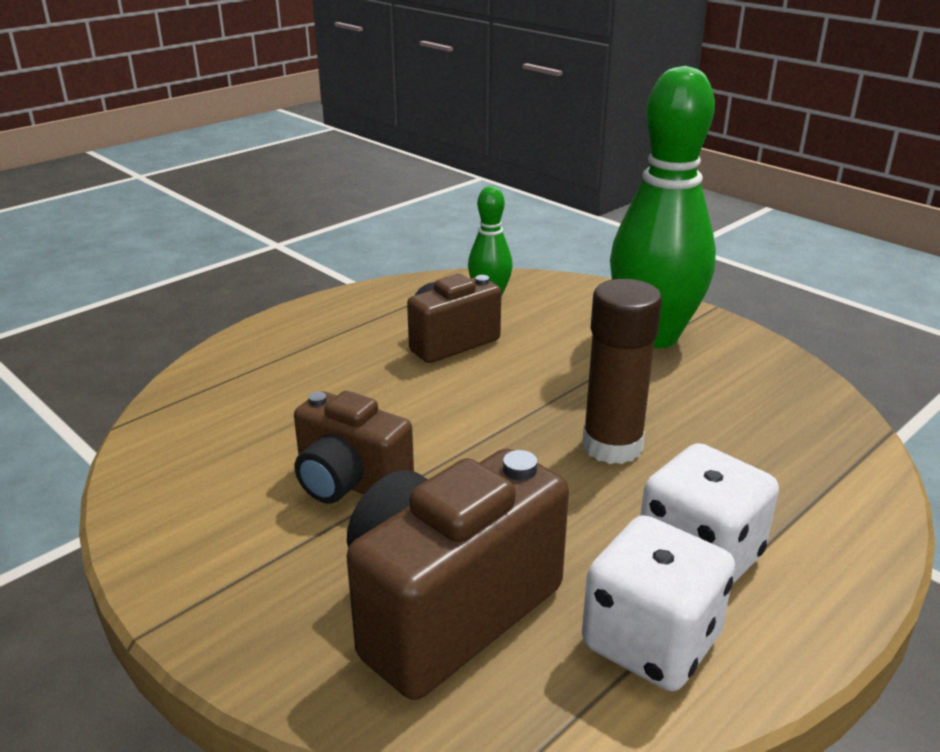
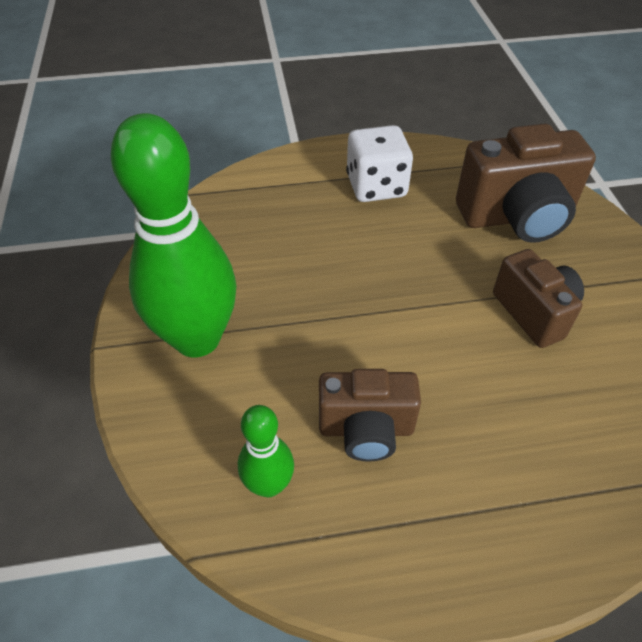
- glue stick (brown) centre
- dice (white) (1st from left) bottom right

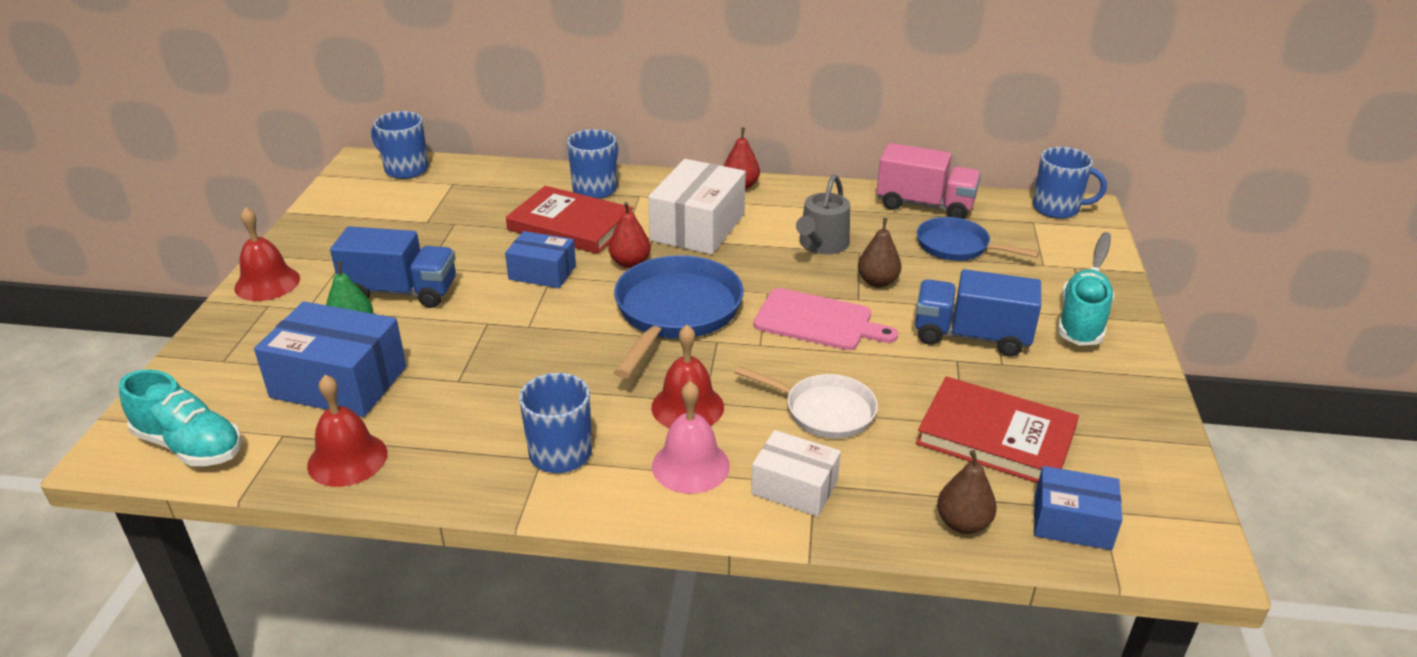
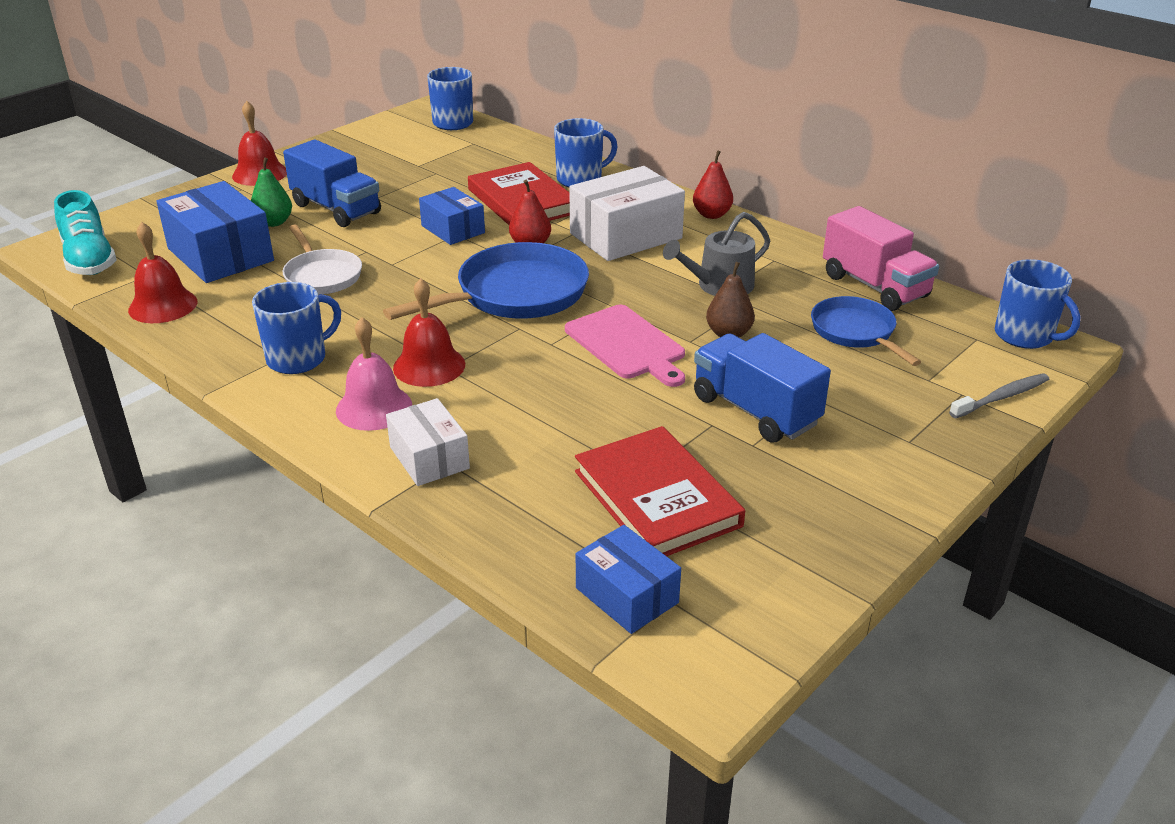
~ pan (white) centre to top left
- pear (brown) (2nd from left) bottom right
- shoe (turquoise) (2nd from left) middle right

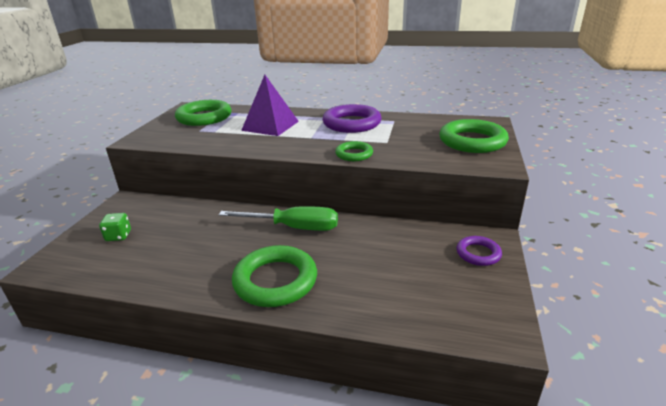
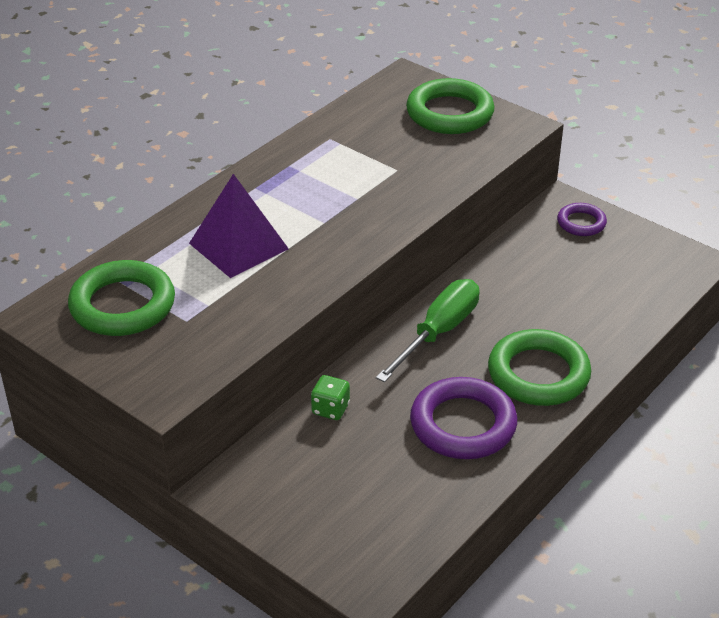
~ dice (green) middle left to centre
~ ring (purple) (1st from left) top centre to bottom centre
- ring (green) (3rd from left) centre

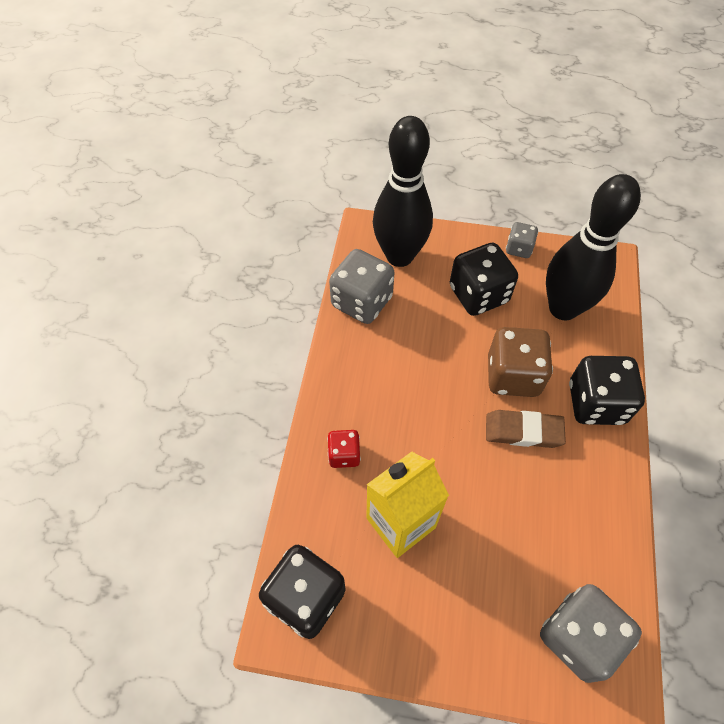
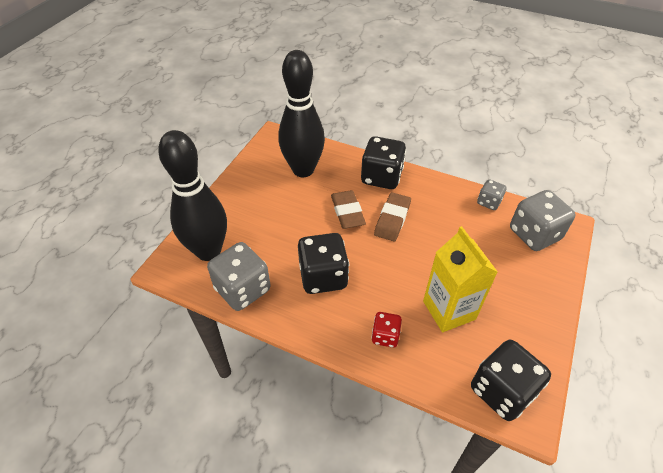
~ dice (black) (2nd from left in the first image) middle right to dice (black) (1st from left) centre
~ dice (brown) middle right to eraser (brown) (1st from left) centre
~ dice (grey) (2nd from left) top right to middle right

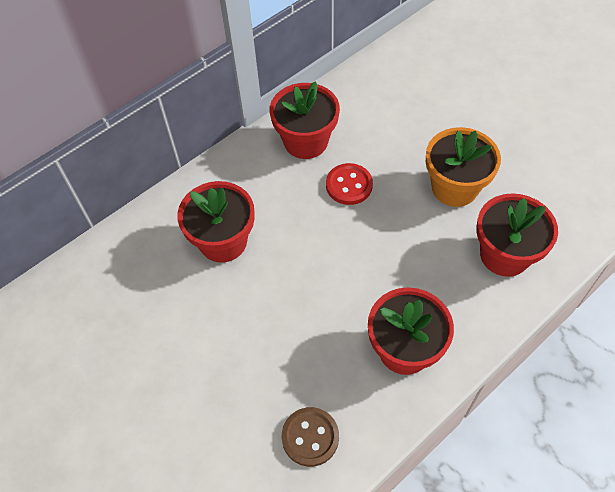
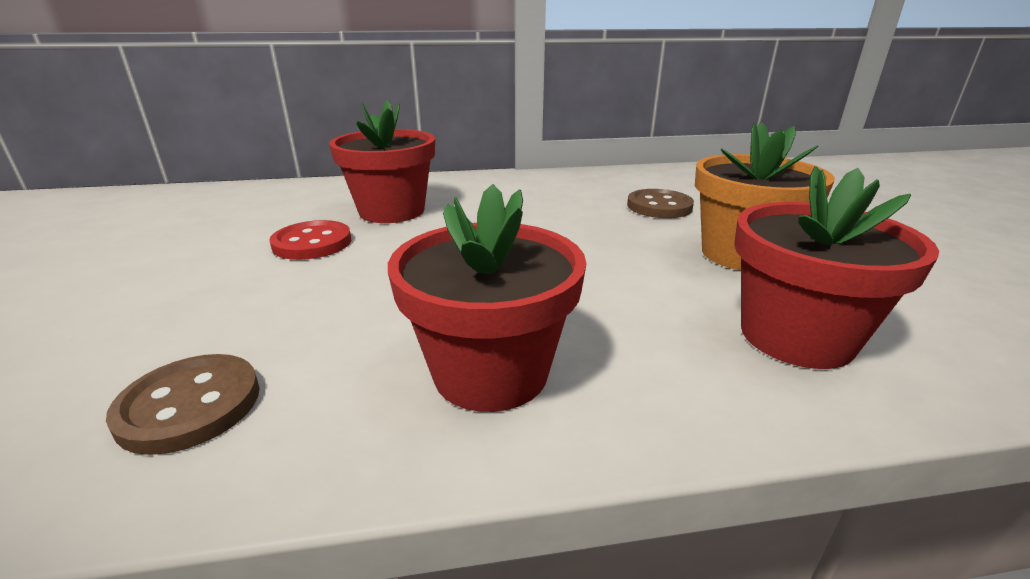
~ button (red) centre to middle left
+ button (brown) (2nd from left) centre
- flower pot (red) (2nd from left) top centre

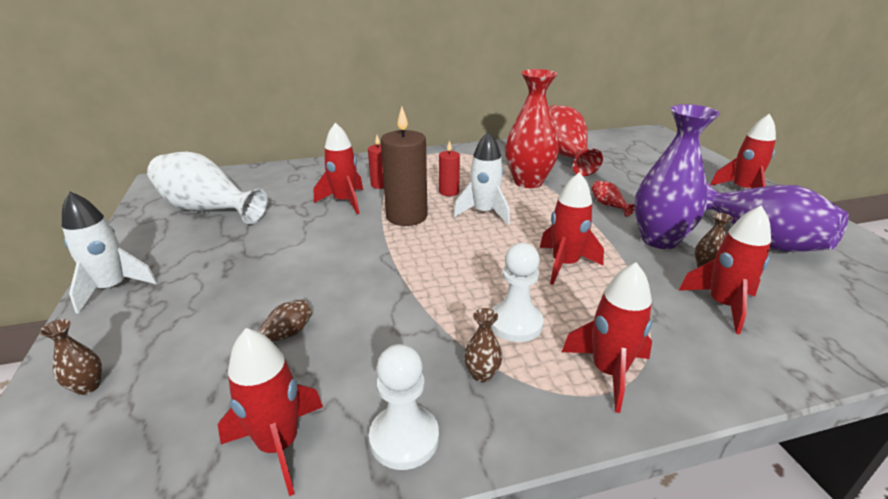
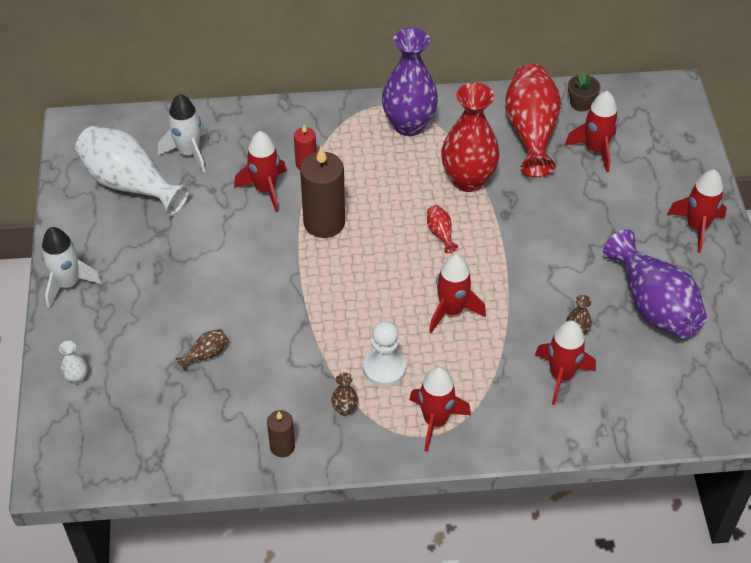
~ vase (brown) (1st from left) bottom left to vase (white) (1st from left) middle left
~ rocket (white) (2nd from left) centre to top left
~ pawn (white) (1st from left) bottom centre to candle (brown) (1st from left) bottom centre
~ vase (purple) (1st from left) middle right to top centre
~ vase (red) (3rd from left in the first image) middle right to vase (red) (1st from left) centre
~ rocket (red) (1st from left in the first image) bottom left to rocket (red) (5th from left) top right
+ flower pot (brown) top right
- candle (red) (2nd from left) centre

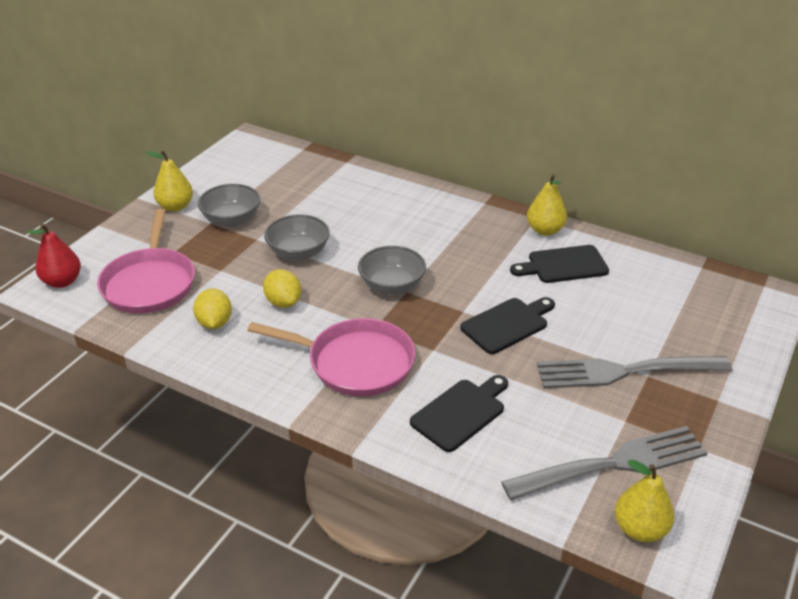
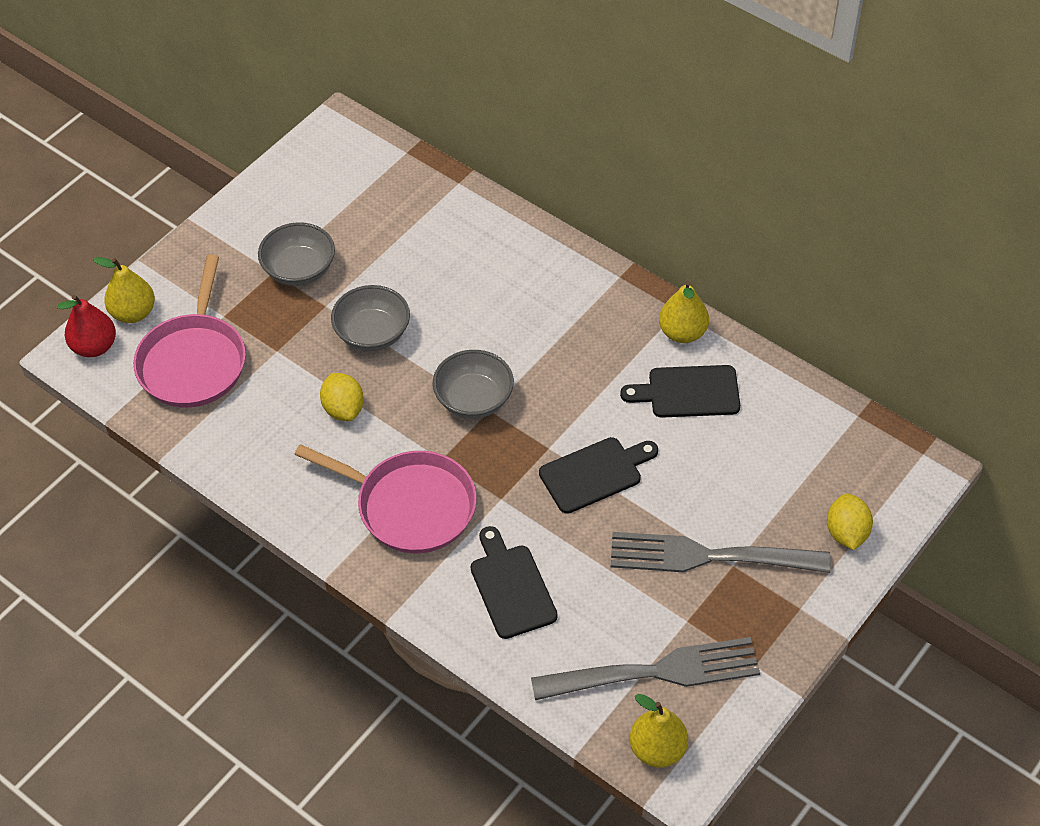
~ pear (yellow) (1st from left) top left to middle left
~ cutting board (black) (1st from left) bottom centre = bottom centre 75 degrees counterclockwise
~ lemon (yellow) (1st from left in the first image) middle left to lemon (yellow) (2nd from left) middle right

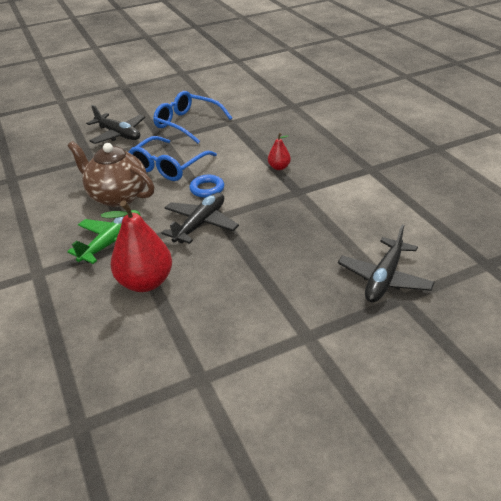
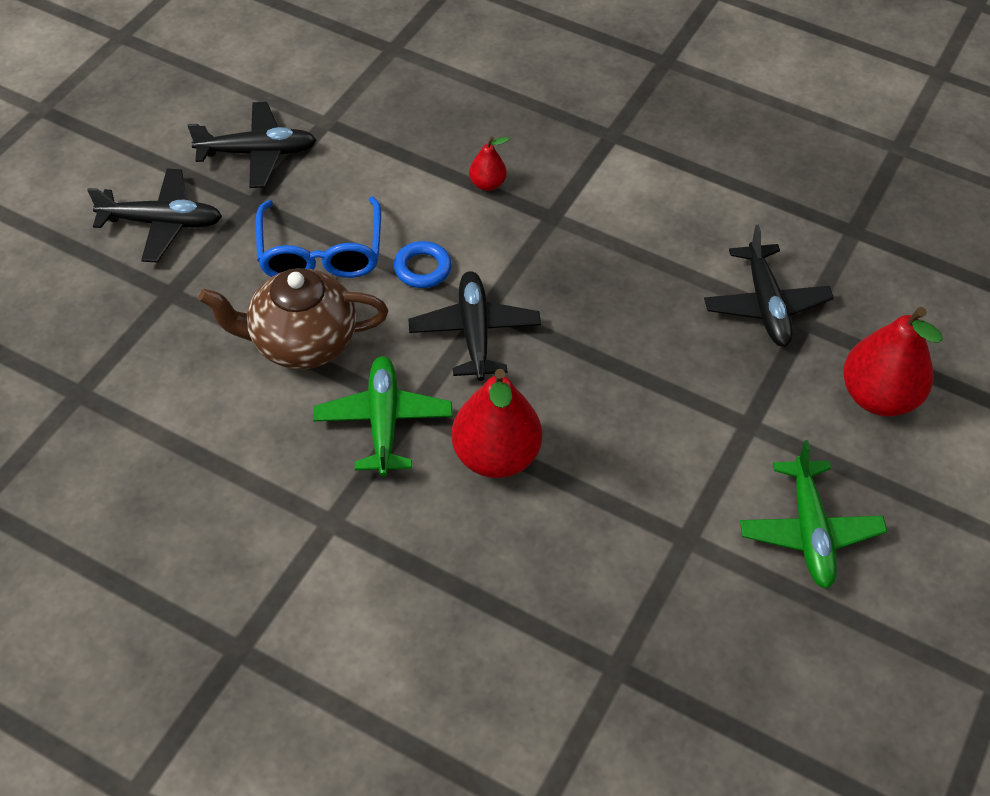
~ glasses (blue) (2nd from left) top centre to plane (black) (2nd from left) top left
+ plane (green) (2nd from left) middle right
+ pear (red) (3rd from left) middle right

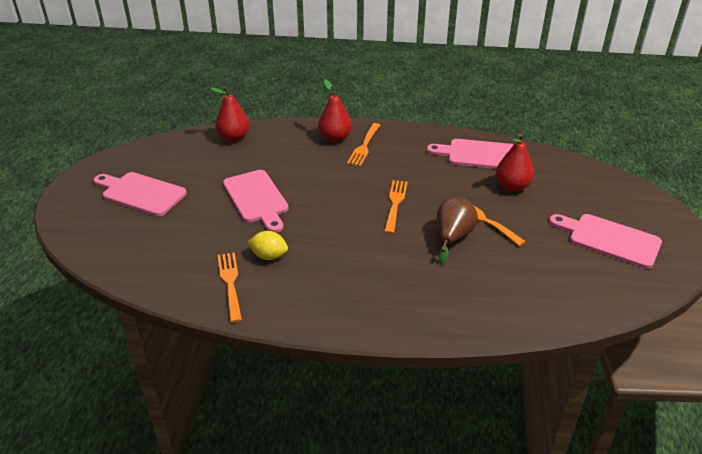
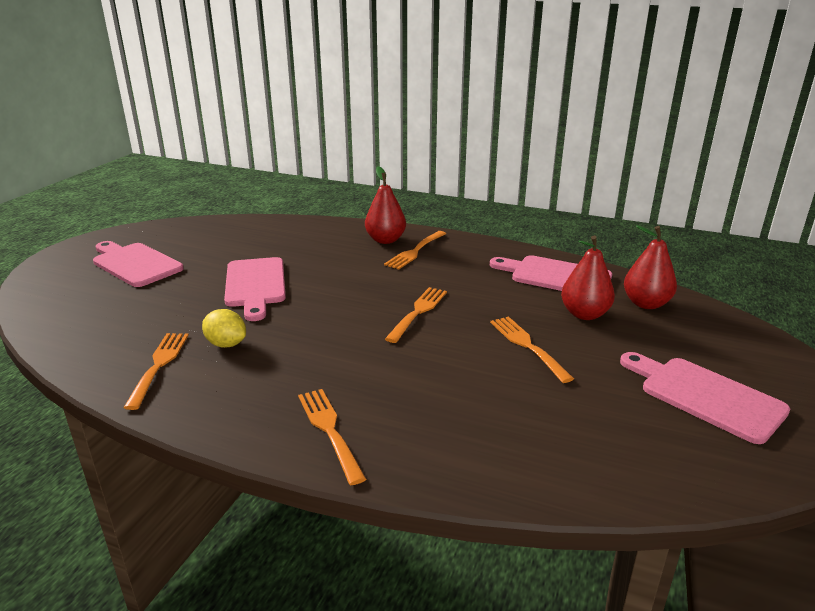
+ fork (orange) (2nd from left) bottom centre
~ pear (red) (1st from left in the first image) top left to pear (red) (3rd from left) middle right
- pear (brown) centre

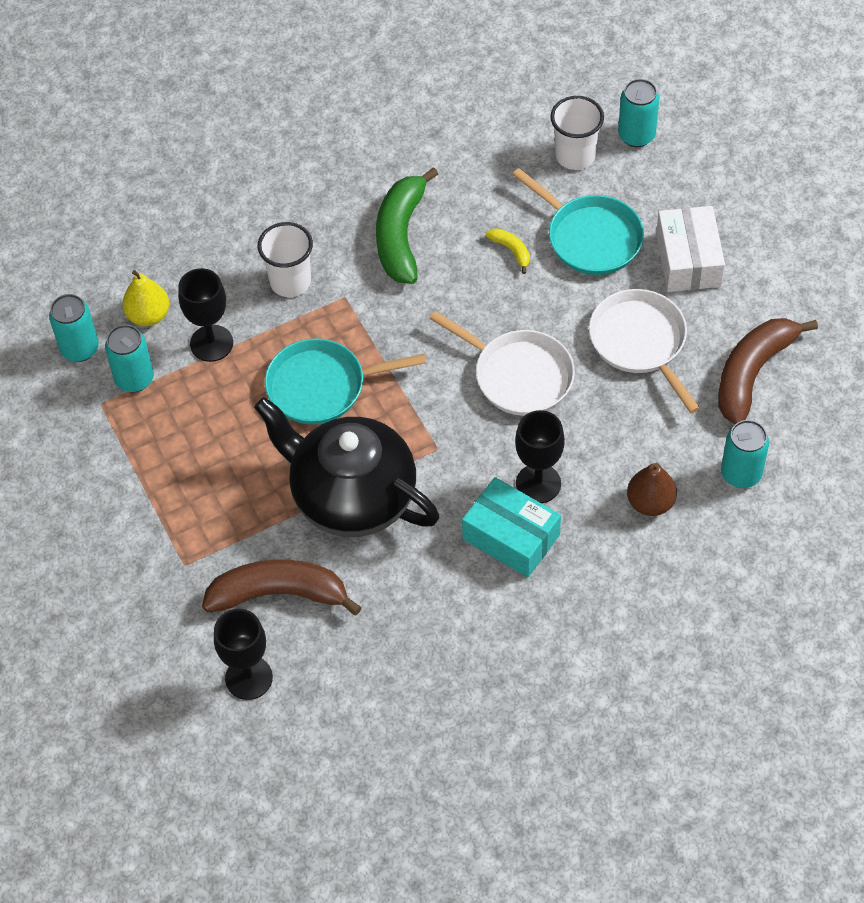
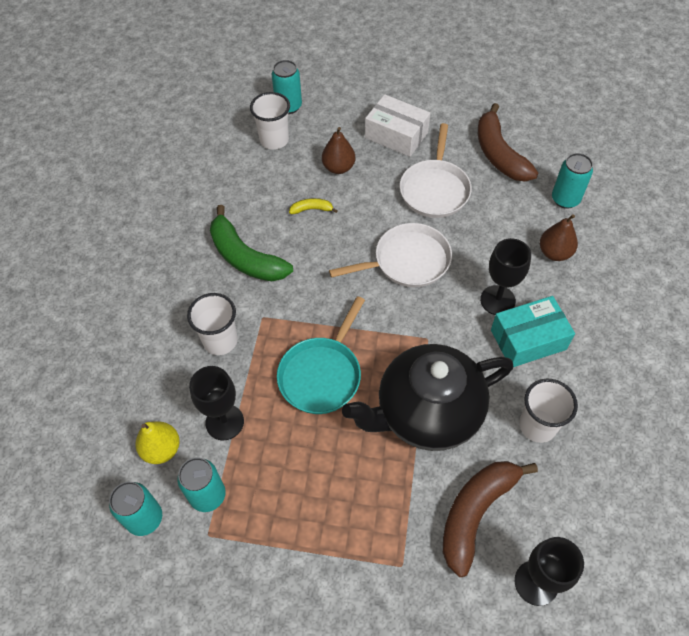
~ pan (turquoise) (2nd from left) top right to pear (brown) (1st from left) top centre
~ pan (white) (2nd from left) middle right = top centre 90 degrees counterclockwise
+ cup (white) (3rd from left) middle right

